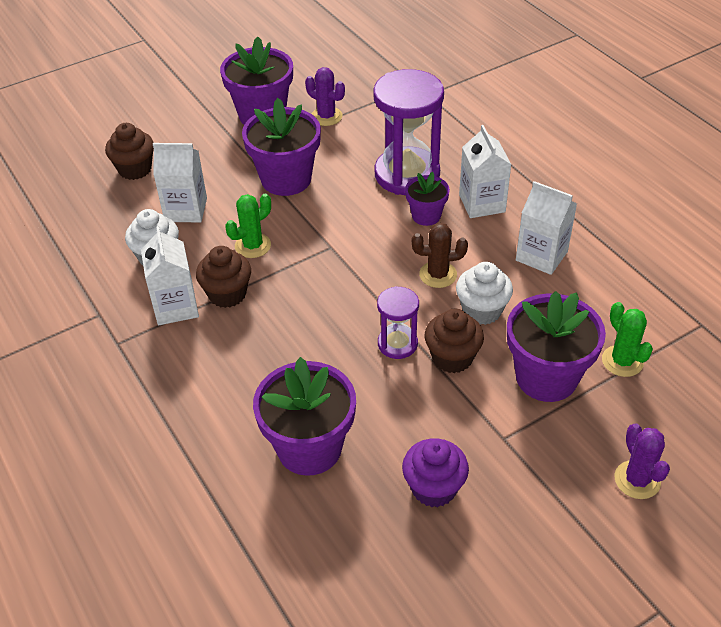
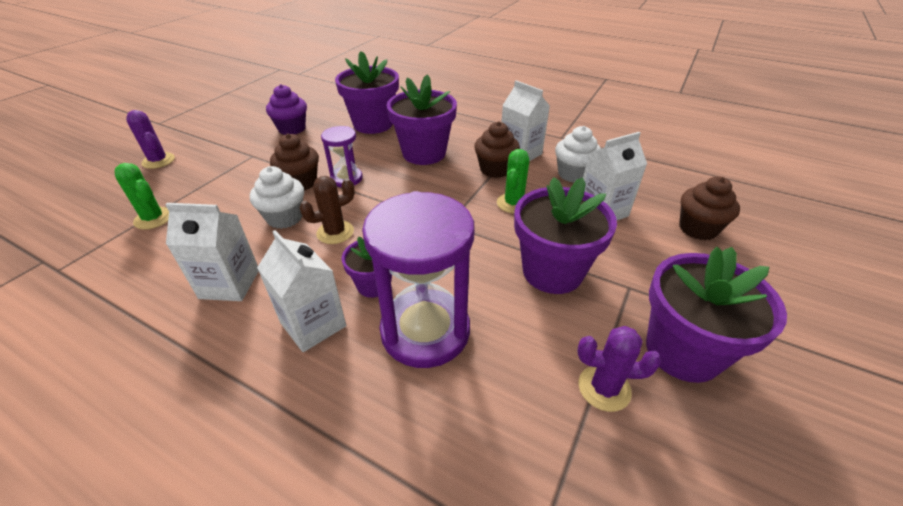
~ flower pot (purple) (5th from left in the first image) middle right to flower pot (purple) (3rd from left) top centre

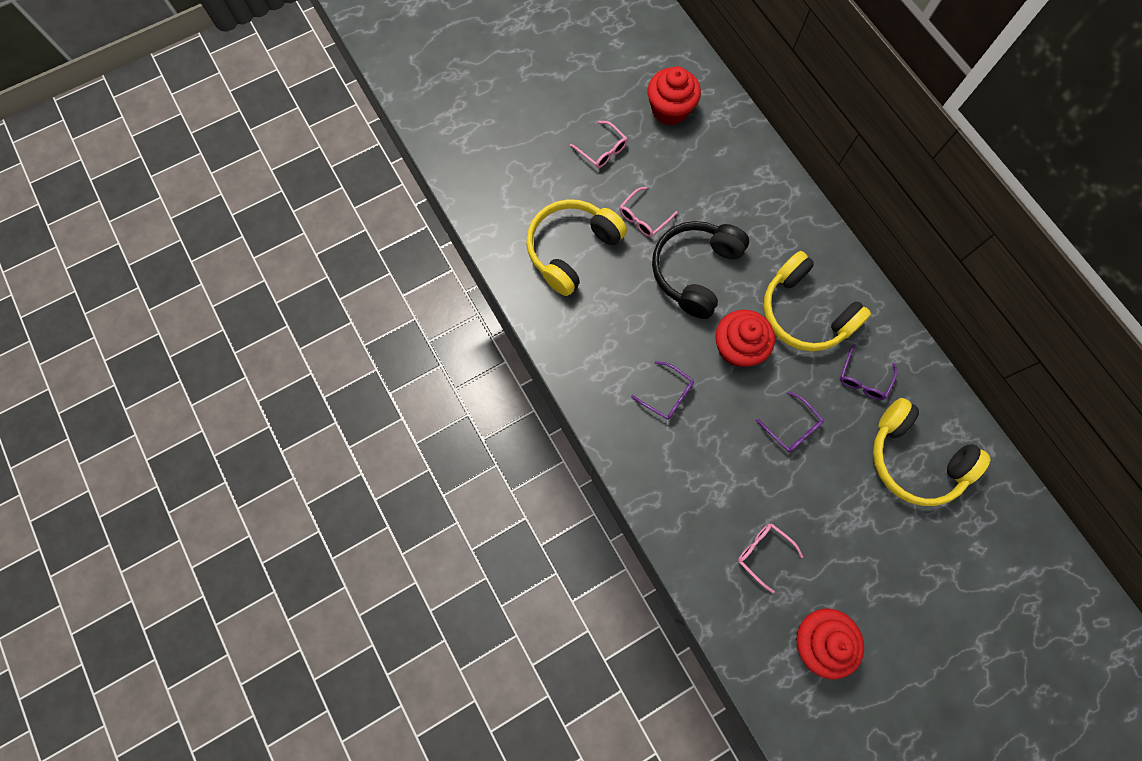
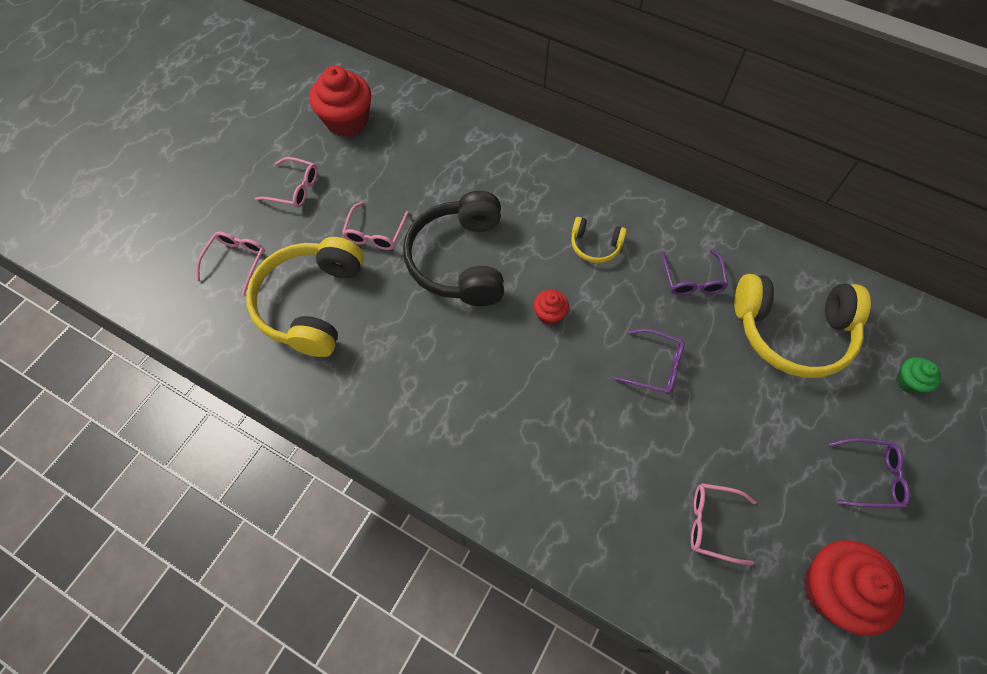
+ glasses (pink) (1st from left) middle left
~ cupcake (red) (2nd from left) centre = centre x0.50
~ headphones (yellow) (2nd from left) middle right = centre x0.48
~ glasses (purple) (1st from left in the first image) centre to glasses (purple) (3rd from left) bottom right
+ cupcake (green) middle right

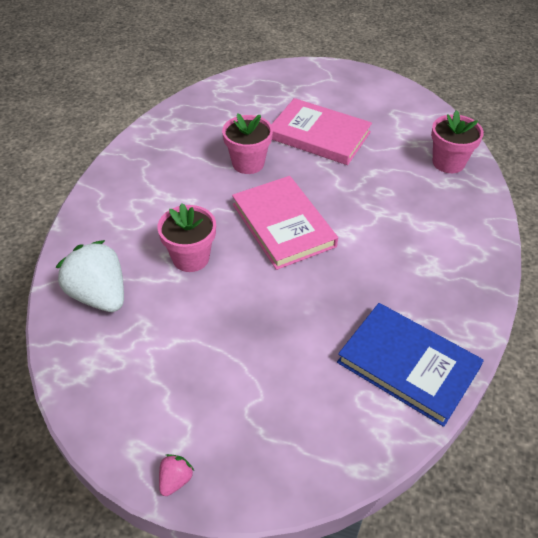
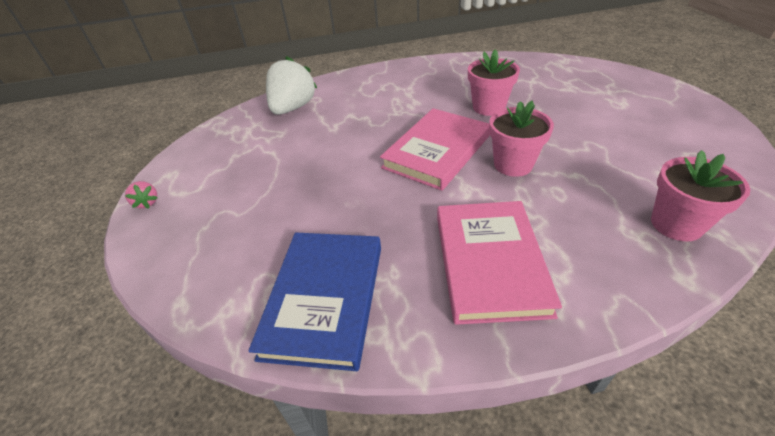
~ strawberry (pink) bottom left = middle left 60 degrees clockwise
~ book (pink) (2nd from left) top centre to centre
~ flower pot (pink) (1st from left in the first image) centre to flower pot (pink) (2nd from left) top right

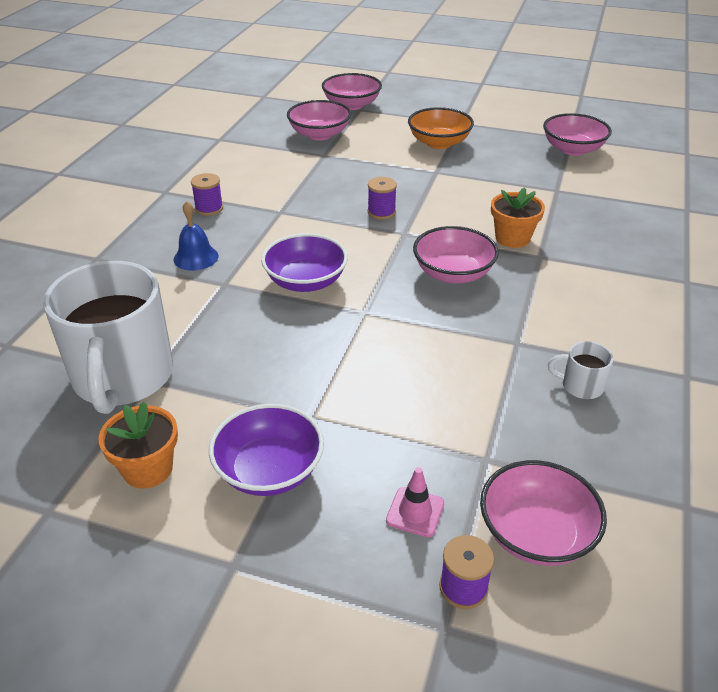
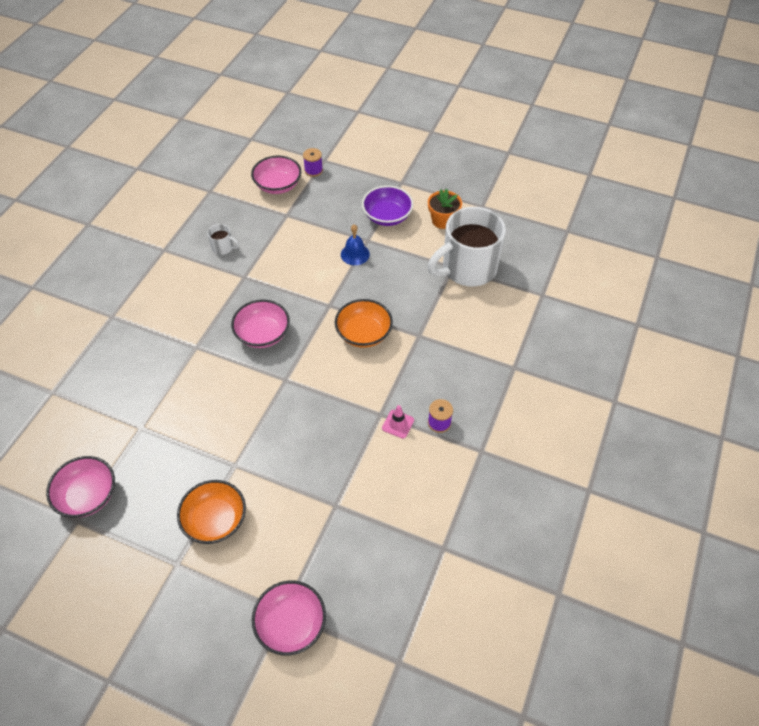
~ bowl (purple) (2nd from left) centre to bowl (orange) (2nd from left) centre
~ bell (blue) middle left to centre
~ traffic cone (pink) bottom centre to centre
~ mug (white) (1st from left in the first image) middle left = centre 120 degrees counterclockwise
- bowl (pink) (1st from left) top centre
- spool (purple) (2nd from left) top centre
- flower pot (orange) (2nd from left) top right

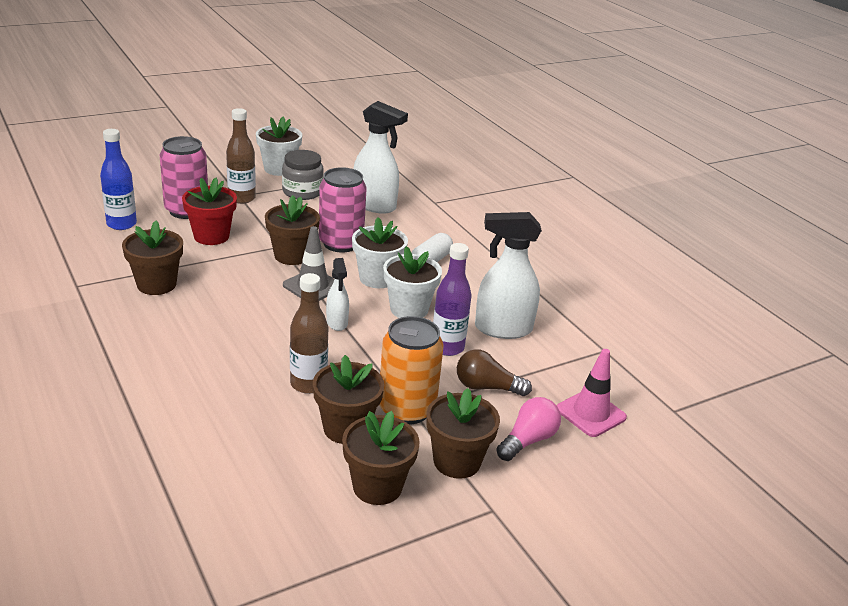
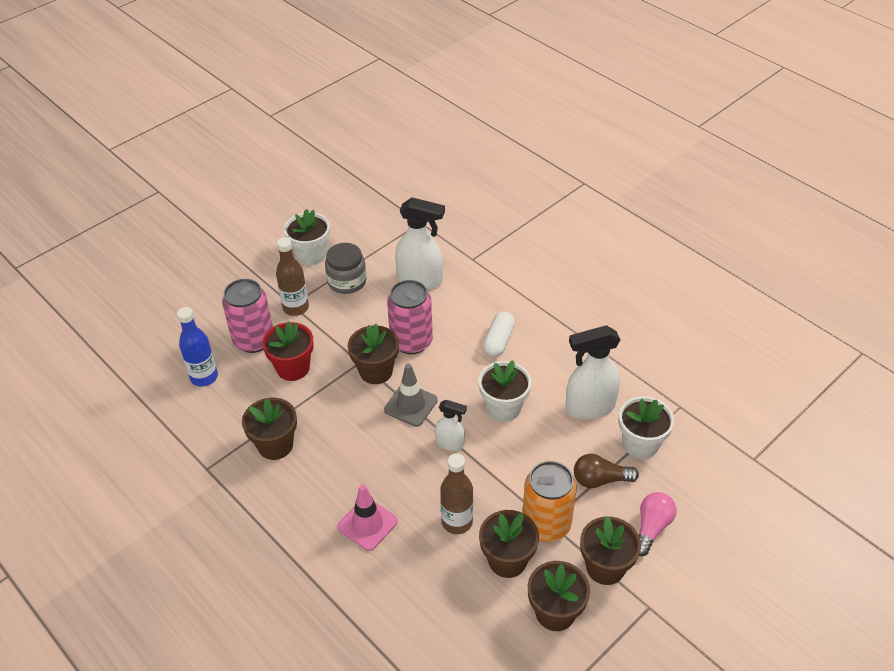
~ traffic cone (pink) middle right to bottom centre
~ spray bottle (white) (1st from left in the first image) centre = centre 45 degrees counterclockwise
~ flower pot (white) (2nd from left in the first image) centre to flower pot (white) (3rd from left) middle right
- bottle (purple) centre

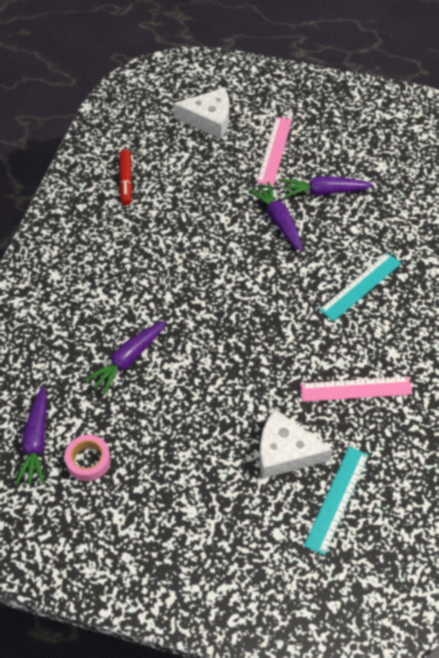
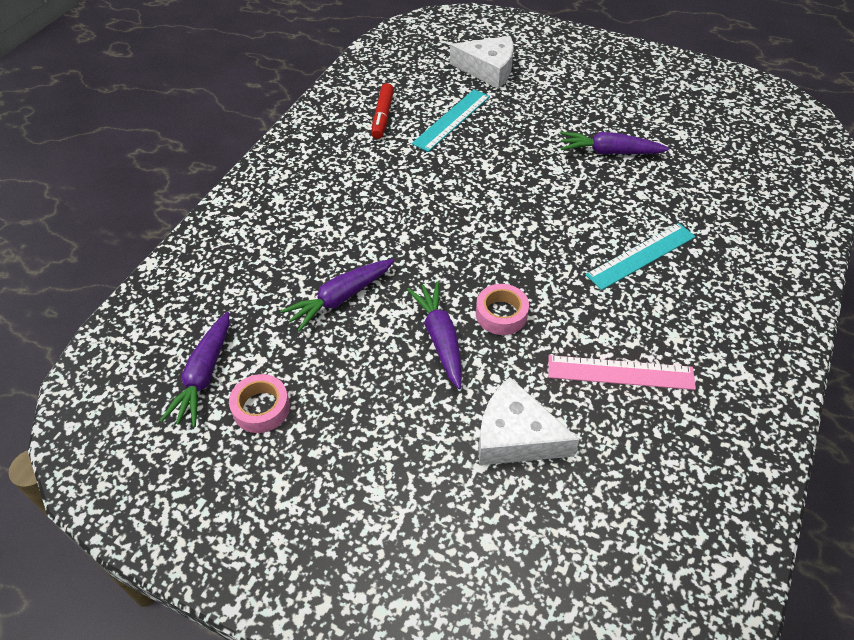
~ carrot (purple) (3rd from left) top centre to centre
~ ruler (turquoise) (1st from left) bottom right to top centre
+ tape (pink) (2nd from left) centre
- ruler (pink) (1st from left) top centre

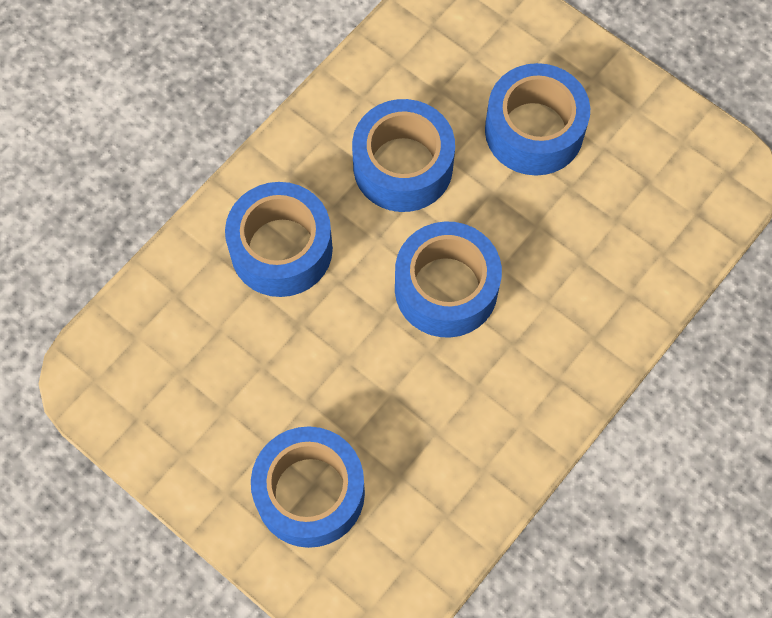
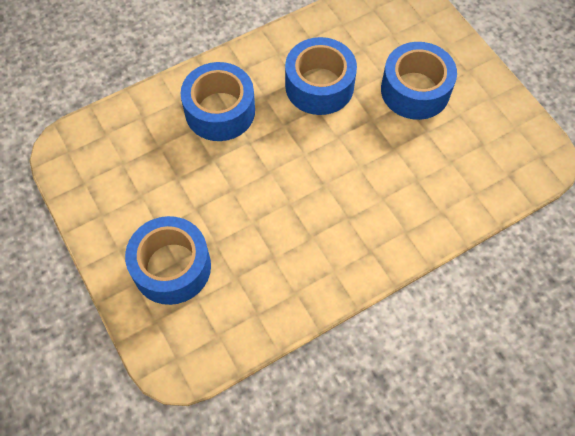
- tape (blue) (4th from left) centre

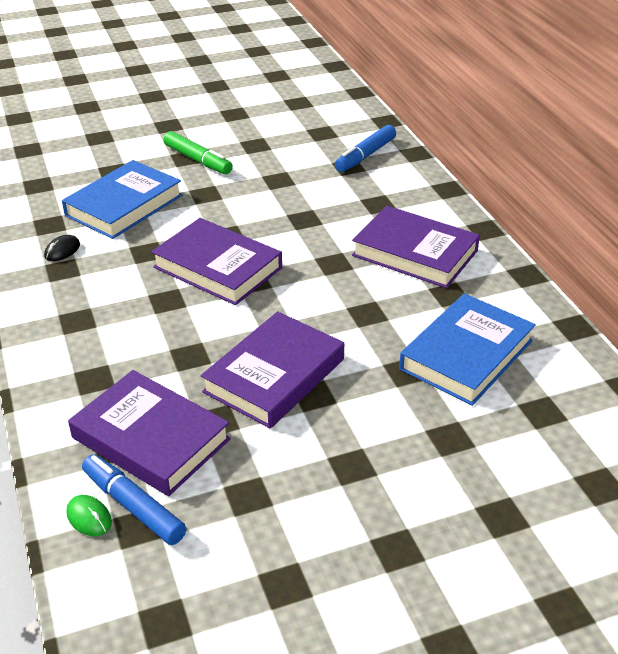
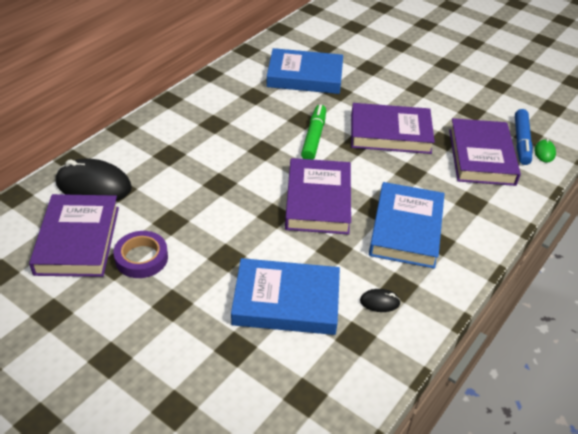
~ book (purple) (4th from left in the first image) middle right to book (purple) (1st from left) middle left
~ marker (blue) (2nd from left) top centre to mouse (black) (1st from left) middle left
+ tape (purple) middle left
~ marker (green) top left to top centre
+ book (blue) (3rd from left) middle right

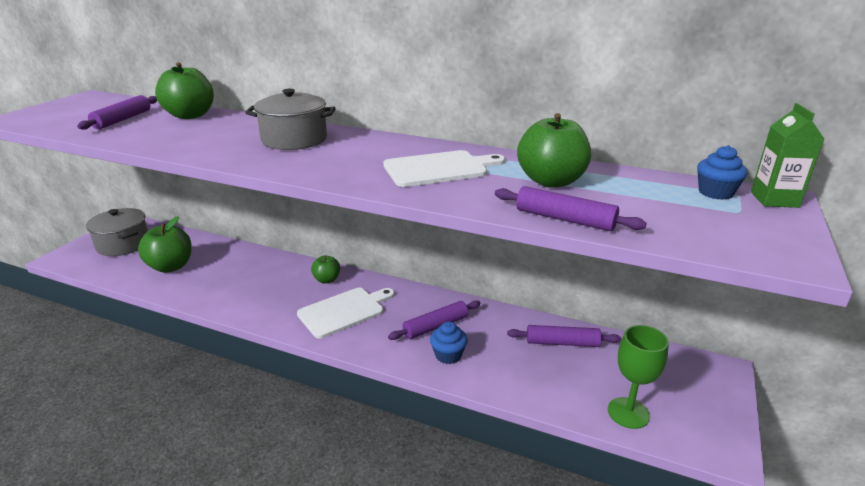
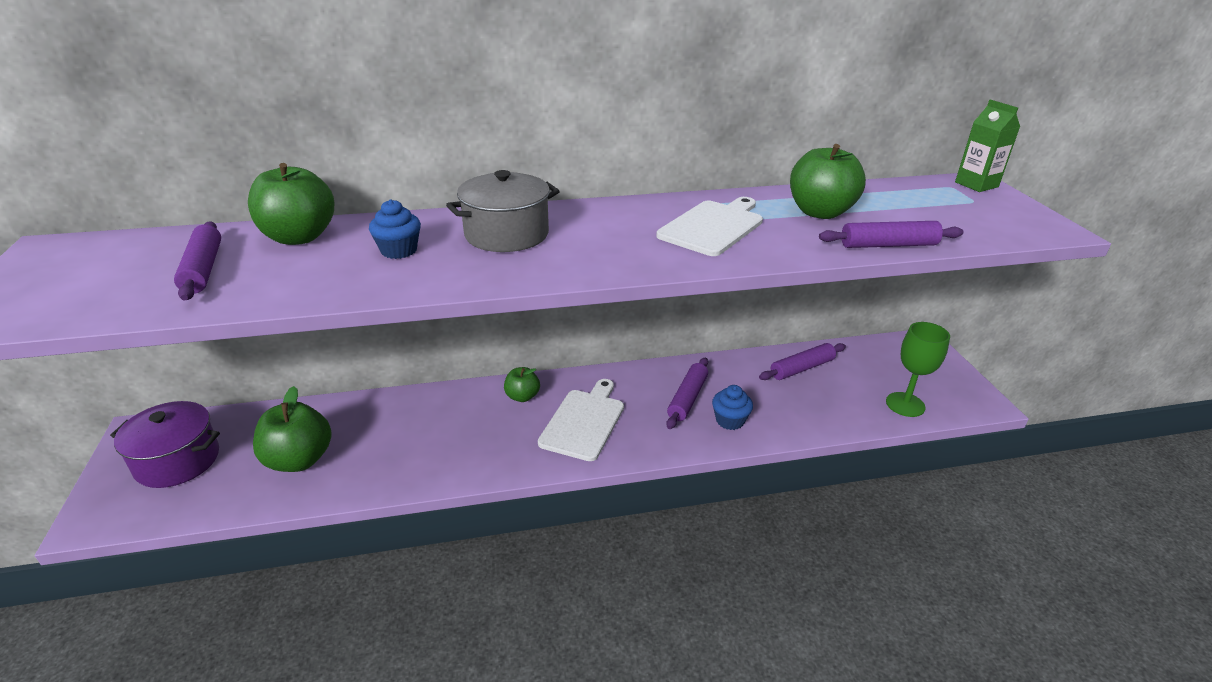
~ pot (grey) (1st from left) middle left to pot (purple) middle left
~ cupcake (blue) (2nd from left in the first image) middle right to cupcake (blue) (1st from left) middle left

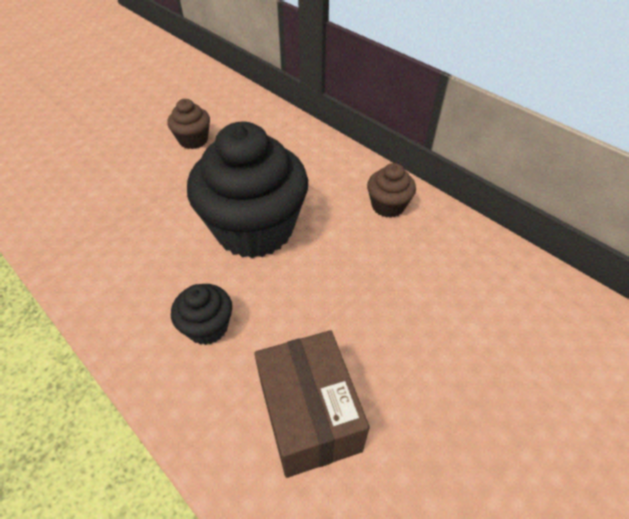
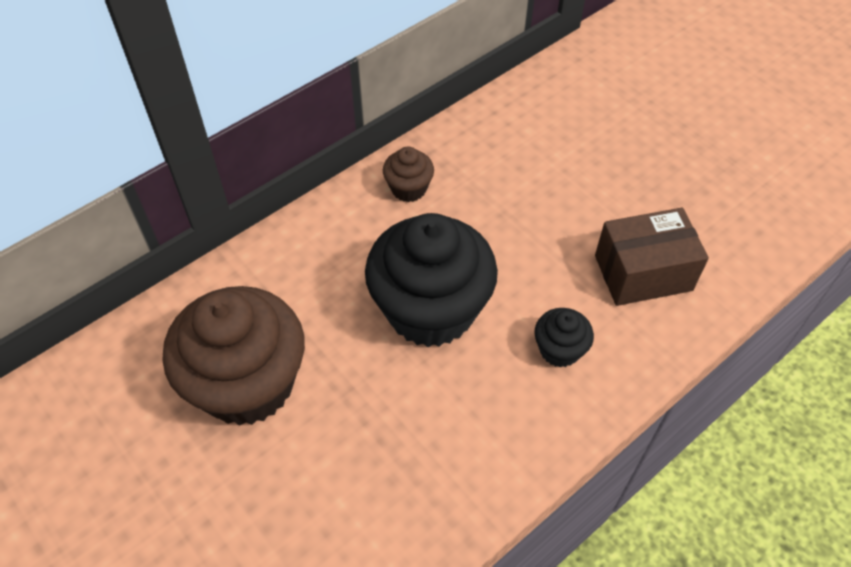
~ cupcake (brown) (1st from left) top left = middle left x2.23

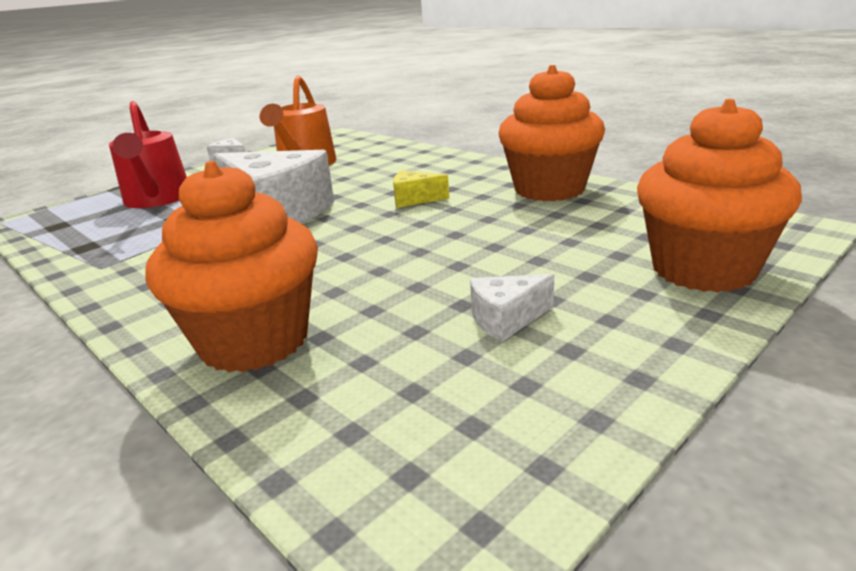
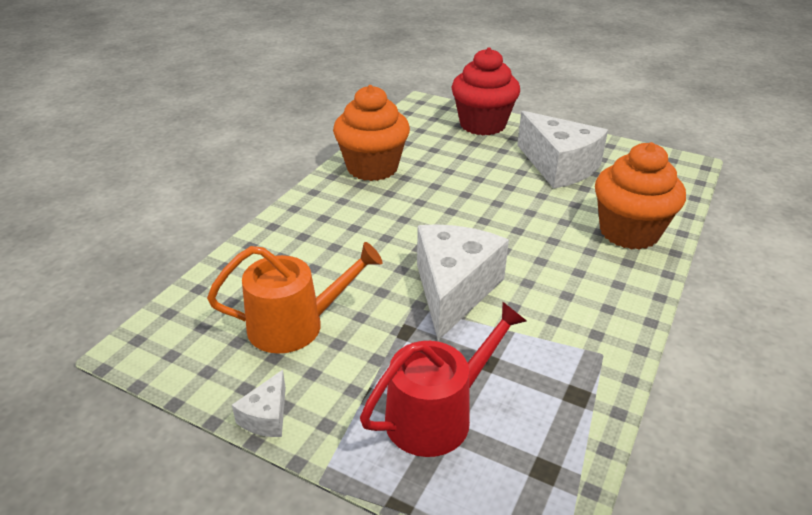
~ cupcake (orange) (3rd from left) middle right to cupcake (red) top centre
~ cheese (white) (3rd from left) centre = top right x2.23
- cheese (yellow) top centre

